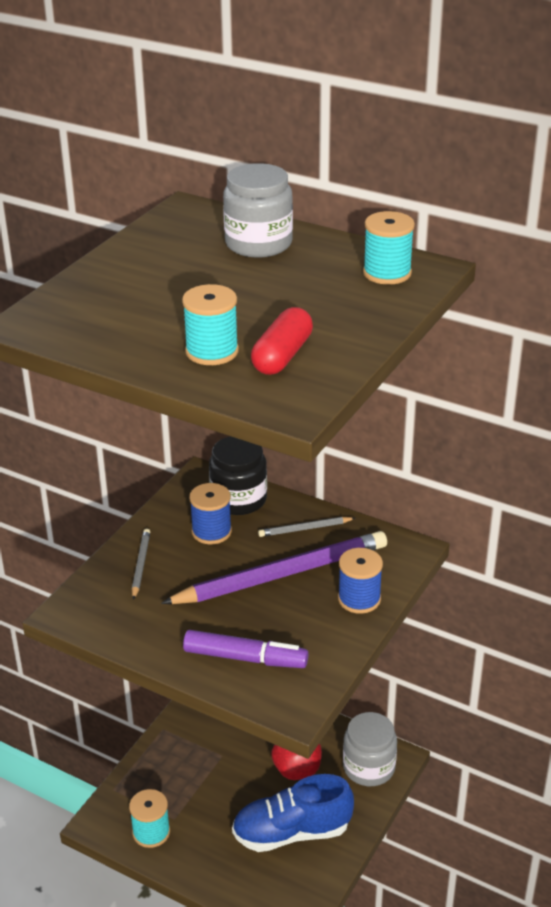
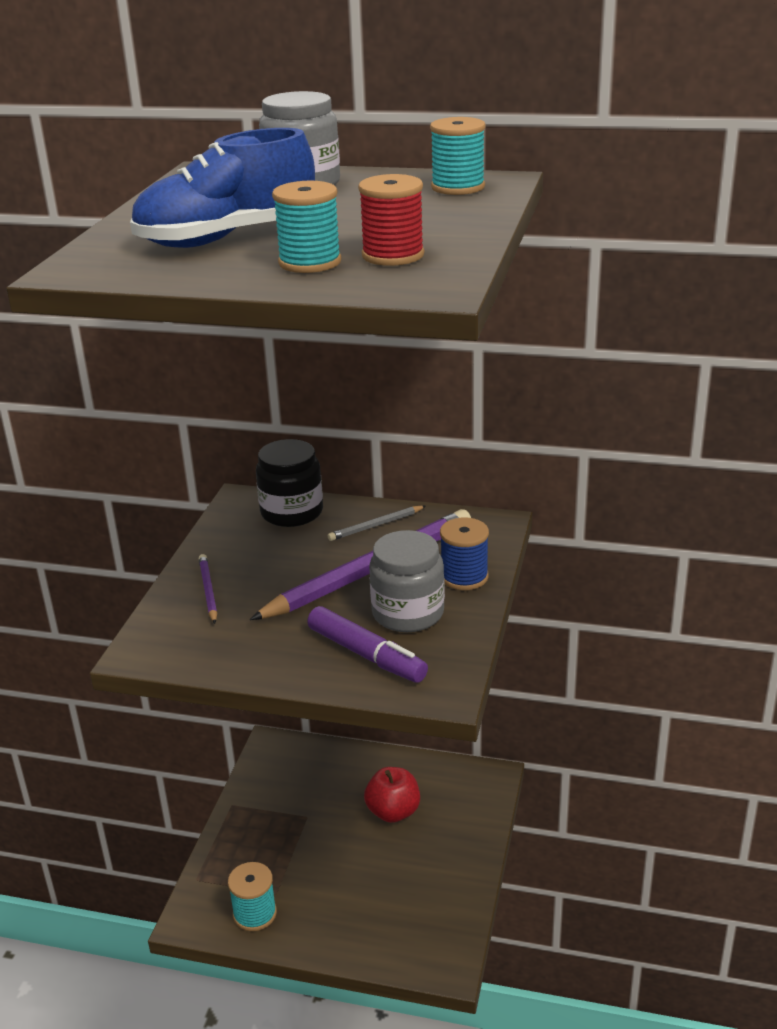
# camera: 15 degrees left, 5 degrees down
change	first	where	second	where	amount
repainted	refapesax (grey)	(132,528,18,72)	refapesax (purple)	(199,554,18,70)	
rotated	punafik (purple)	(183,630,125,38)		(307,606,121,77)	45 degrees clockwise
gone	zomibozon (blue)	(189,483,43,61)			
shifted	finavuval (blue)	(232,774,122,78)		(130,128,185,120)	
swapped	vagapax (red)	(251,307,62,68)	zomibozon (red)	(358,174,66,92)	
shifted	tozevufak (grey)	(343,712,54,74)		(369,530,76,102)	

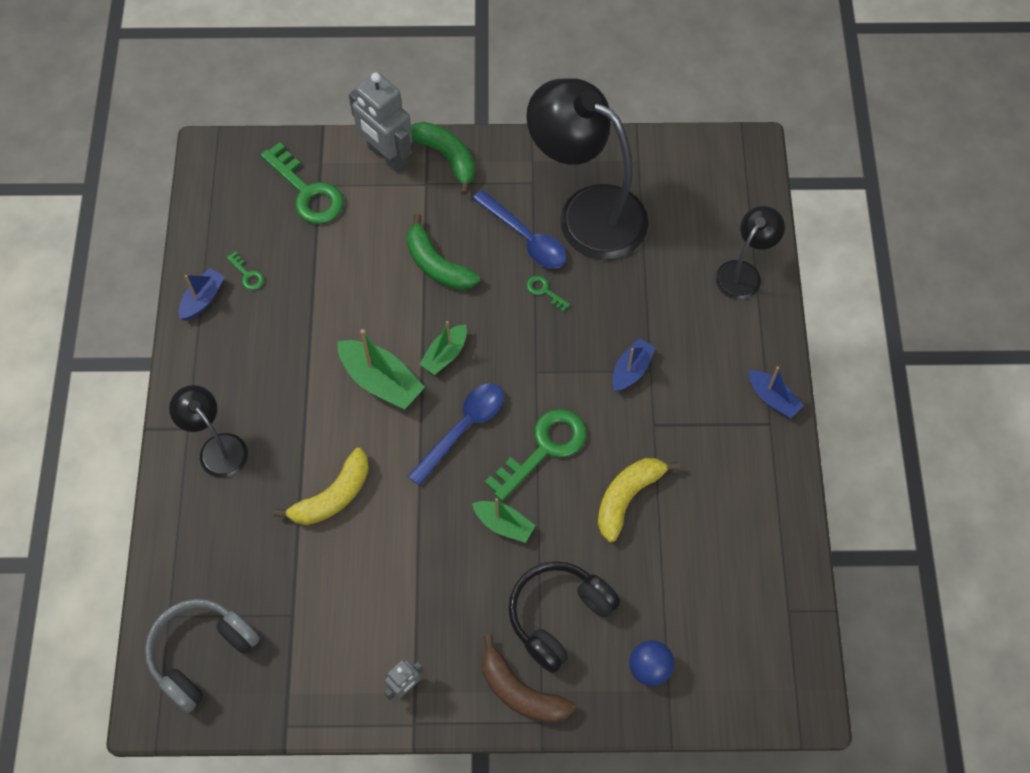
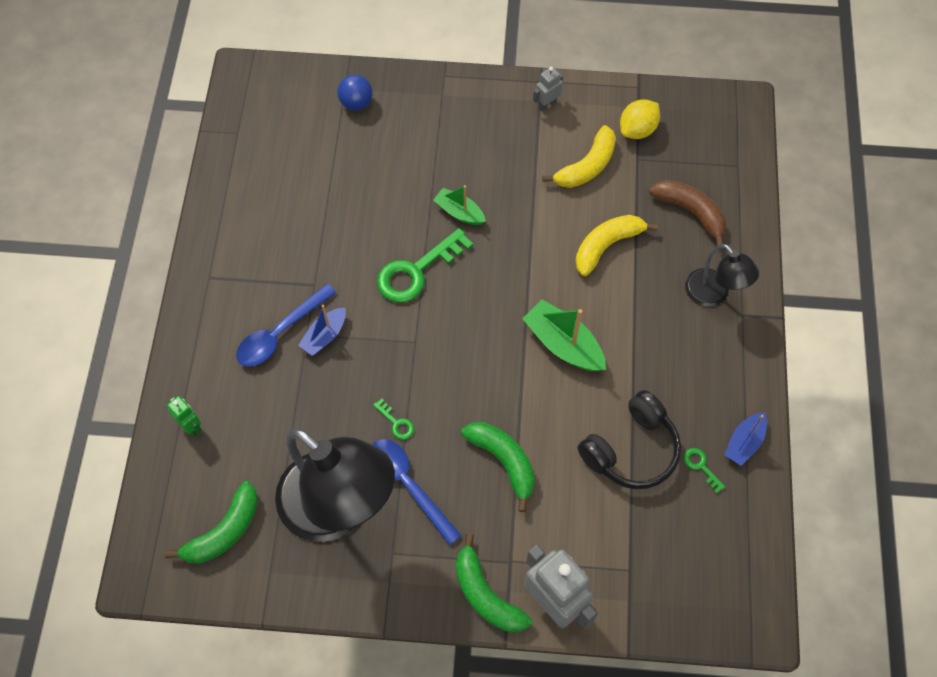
# camera: 175 degrees left, 0 degrees up
change	first	where	second	where	amount
gone	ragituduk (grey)	(145,599,115,114)			
gone	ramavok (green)	(261,142,83,82)			
shifted	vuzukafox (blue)	(408,383,96,103)		(236,284,101,83)	
gone	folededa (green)	(419,321,48,54)			
shifted	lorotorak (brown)	(482,634,93,89)		(649,180,77,69)	
shifted	ragituduk (black)	(508,561,112,112)		(578,390,103,99)	
shifted	lorotorak (yellow)	(598,458,82,84)		(542,125,74,63)	
swapped	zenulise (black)	(715,206,70,94)	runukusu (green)	(167,396,35,40)	
gone	folededa (blue)	(748,366,56,52)			
new			lorotorak (green)	(165,481,93,83)	
new			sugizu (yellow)	(620,99,40,40)	

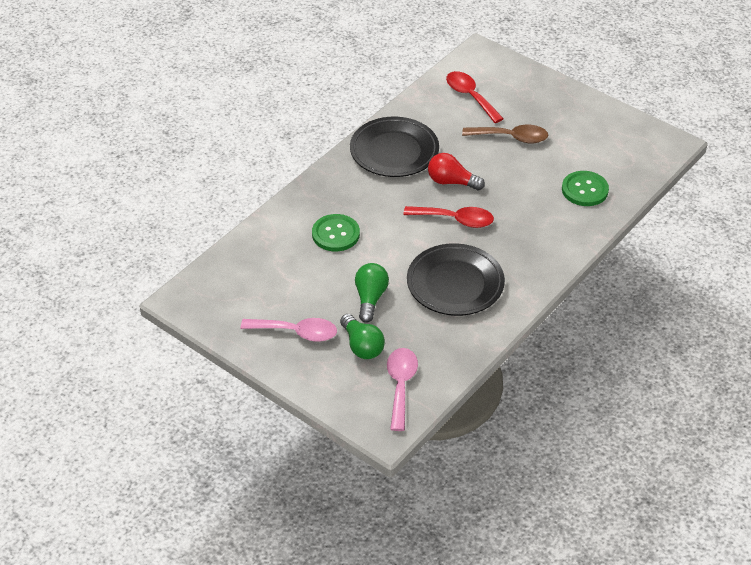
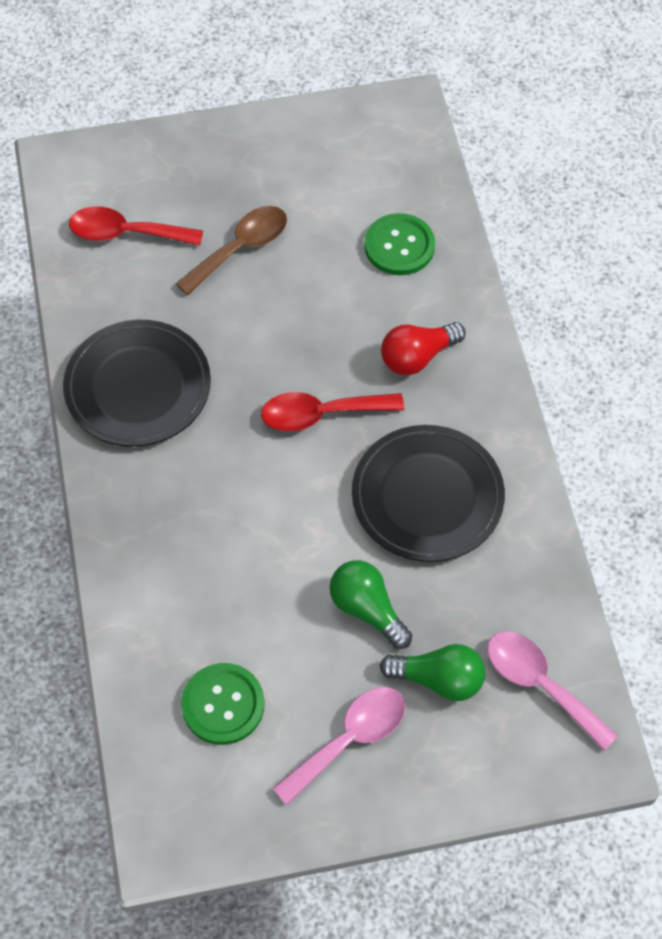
# camera: 50 degrees left, 15 degrees up
change	first	where	second	where	amount
shifted	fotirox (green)	(312,214,48,37)		(181,663,84,82)	
rotated	vuzukafox (red)	(403,206,91,22)		(261,392,143,39)	150 degrees counterclockwise
shifted	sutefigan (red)	(428,153,57,37)		(381,322,85,53)	

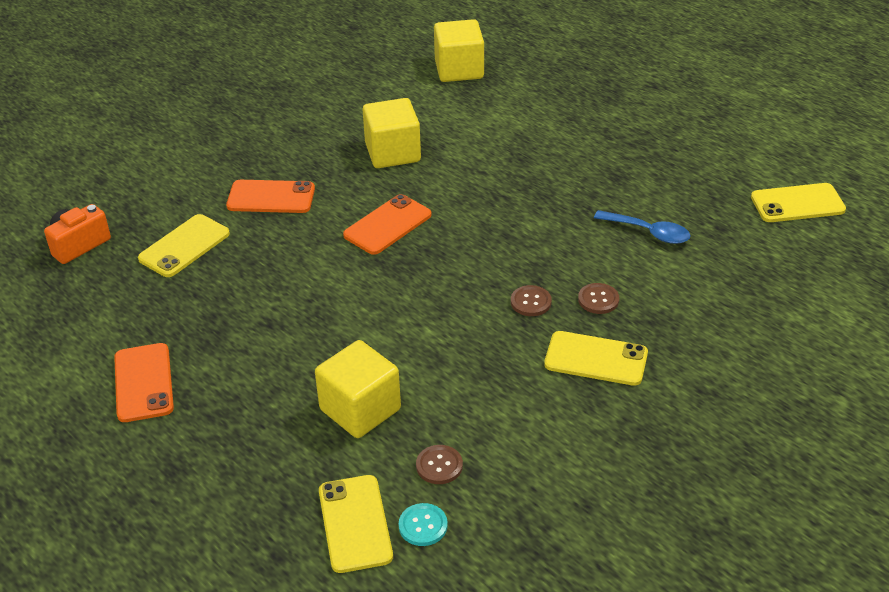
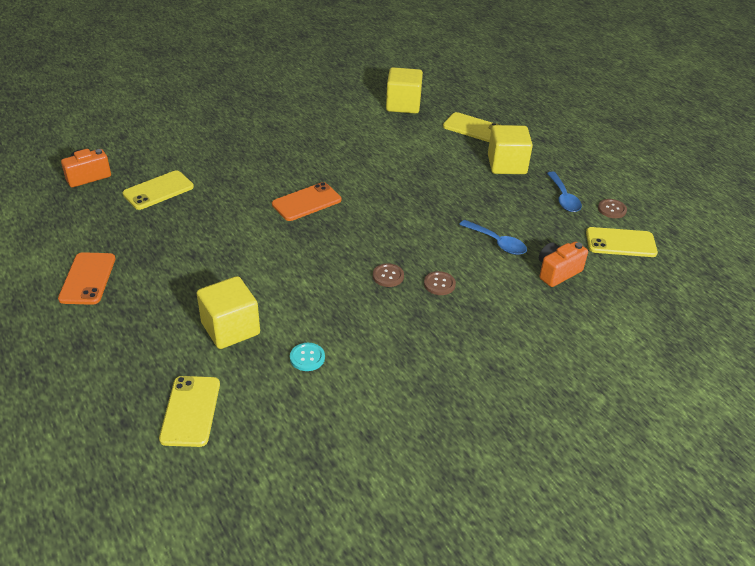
# camera: 10 degrees right, 0 degrees up
change	first	where	second	where	amount
gone	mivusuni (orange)	(226,180,89,33)			
shifted	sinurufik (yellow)	(363,98,58,70)		(488,125,45,49)	
shifted	fotirox (turquoise)	(399,503,49,43)		(290,343,35,28)	
shifted	fotirox (brown)	(416,445,47,39)		(598,199,29,19)	
shifted	mivusuni (yellow)	(544,331,104,55)		(443,112,57,30)	
new			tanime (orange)	(539,241,49,46)	
new			vuzukafox (blue)	(547,172,35,40)	

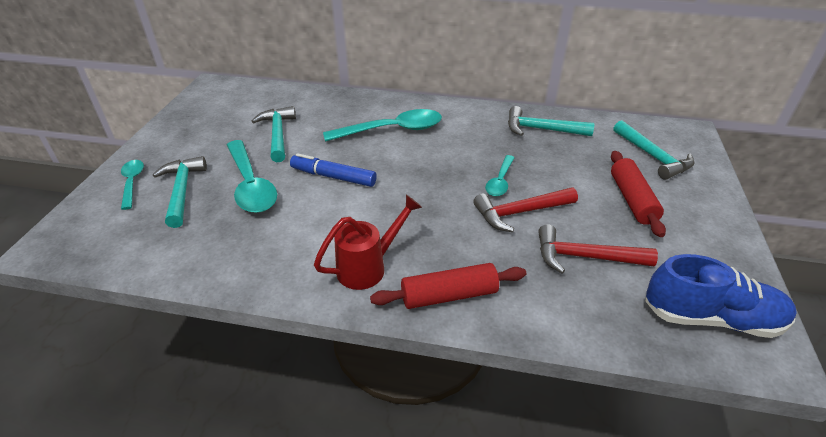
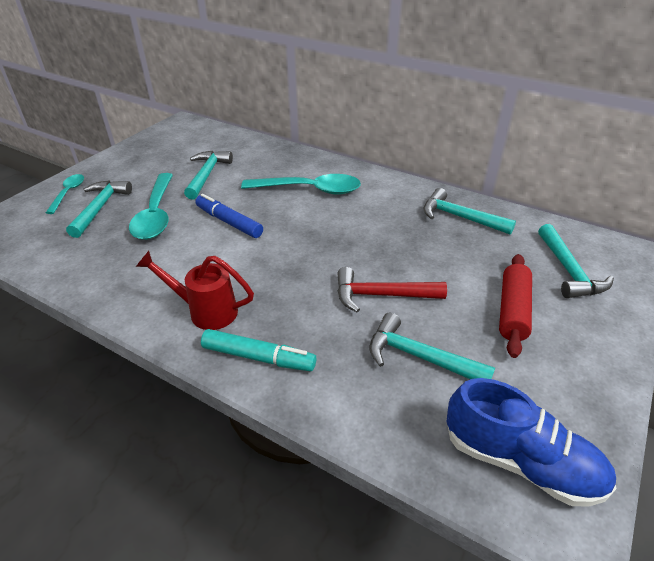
# camera: 20 degrees right, 0 degrees up
change	first	where	second	where	amount
rotated	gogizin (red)	(314,195,108,95)		(136,251,118,79)	150 degrees counterclockwise
swapped	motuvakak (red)	(370,263,156,46)	punafik (turquoise)	(201,329,115,42)	
gone	vuzukafox (turquoise)	(485,155,30,42)			
repainted	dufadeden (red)	(538,224,120,49)	dufadeden (turquoise)	(369,313,126,66)	

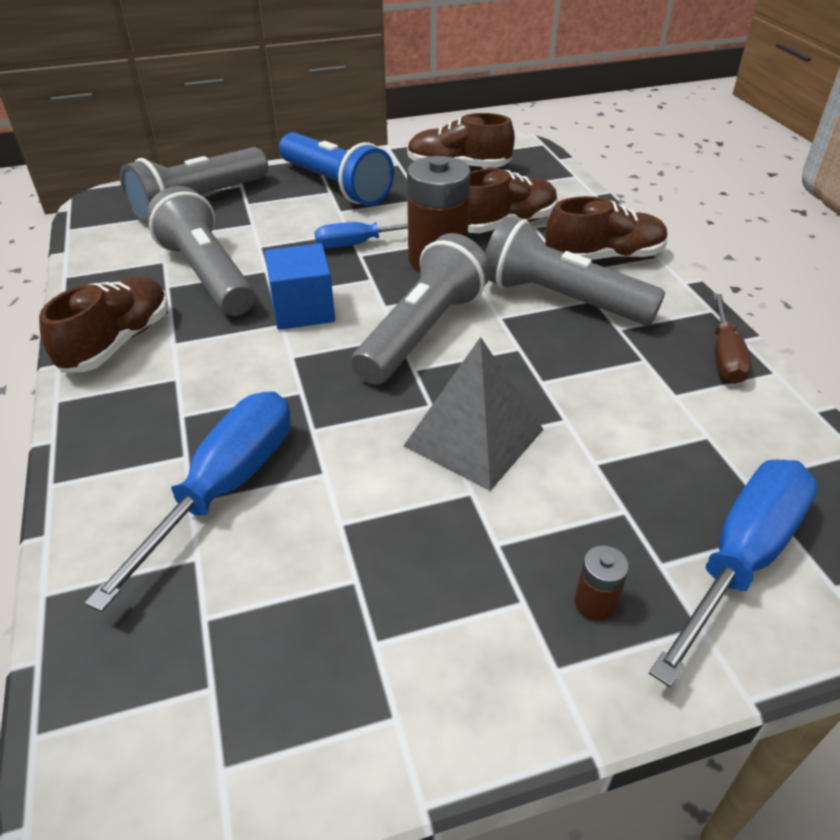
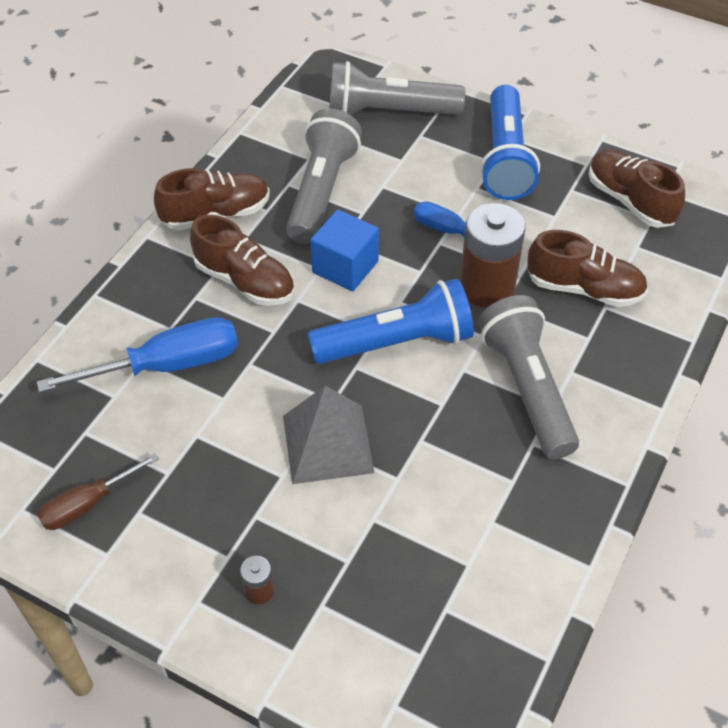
# camera: 45 degrees right, 10 degrees up
change	first	where	second	where	amount
repainted	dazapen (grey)	(352,233,139,152)	dazapen (blue)	(308,279,166,85)	
shifted	finavuval (brown)	(545,196,123,64)		(190,215,104,91)	
gone	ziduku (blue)	(649,459,169,228)			
shifted	ziduku (brown)	(713,294,38,90)		(37,453,122,77)	

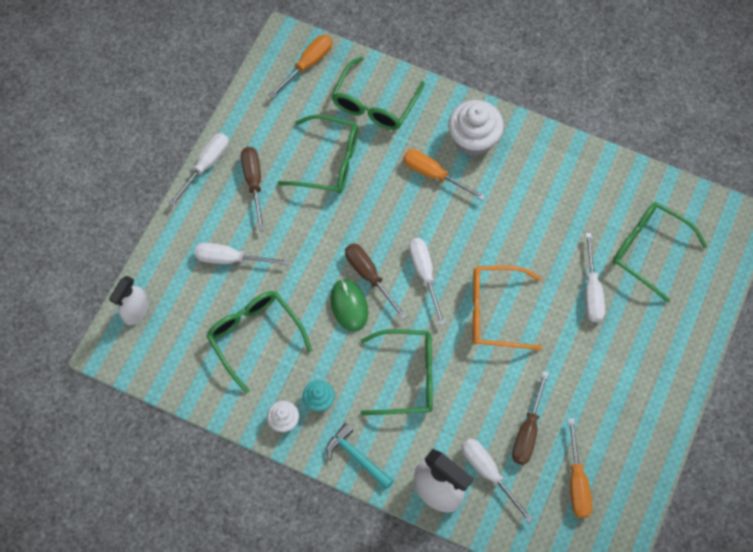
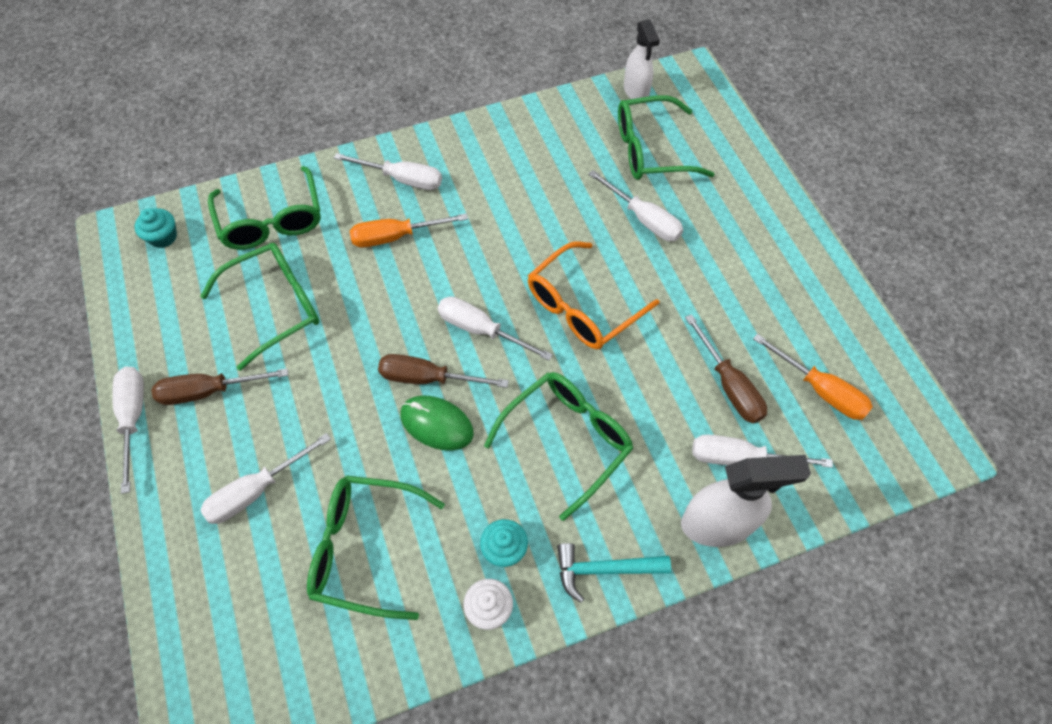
# camera: 45 degrees left, 5 degrees down
change	first	where	second	where	amount
shifted	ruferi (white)	(109,276,39,49)		(624,19,36,80)	
rotated	ziduku (brown)	(241,147,24,84)		(151,368,137,37)	45 degrees counterclockwise
swapped	ziduku (orange)	(269,35,63,63)	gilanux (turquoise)	(135,208,42,40)	
swapped	gilanux (white)	(448,100,56,56)	ziduku (white)	(334,153,108,37)	

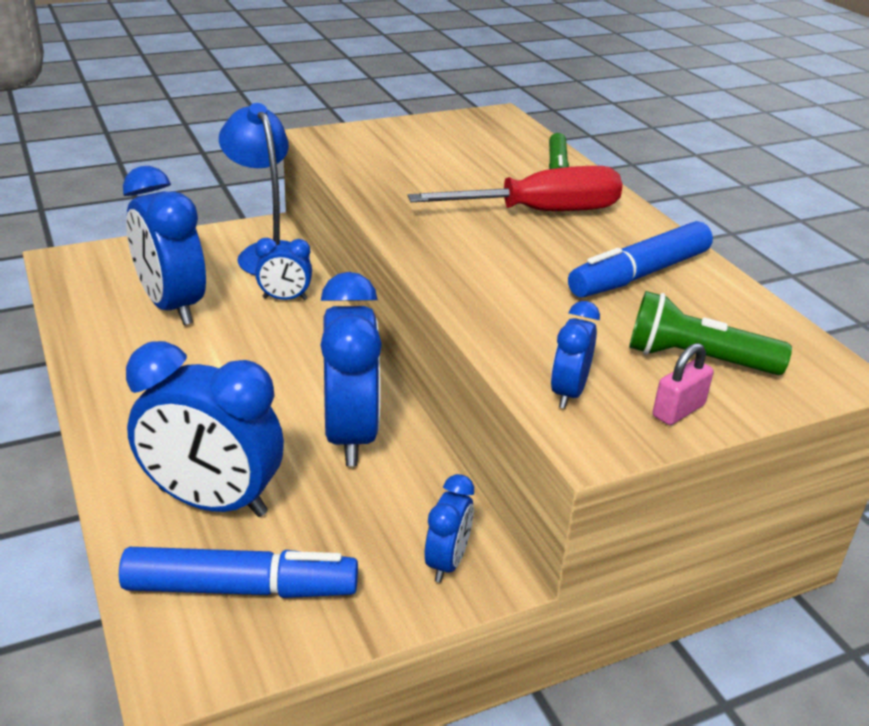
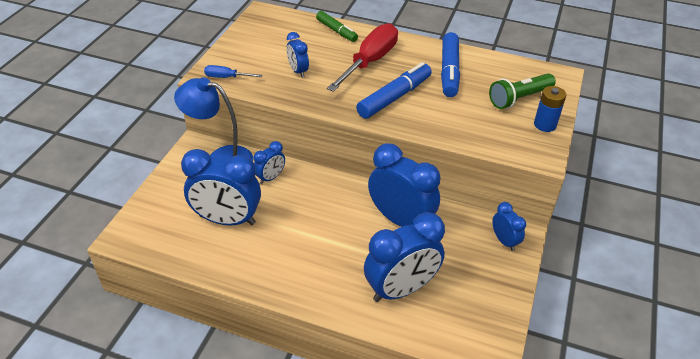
# camera: 45 degrees left, 10 degrees up
change	first	where	second	where	amount
shifted	punafik (blue)	(119,547,239,51)		(356,62,76,57)	
shifted	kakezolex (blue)	(551,301,49,108)		(287,32,22,46)	
swapped	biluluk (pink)	(653,343,61,82)	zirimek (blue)	(534,86,32,46)	
new			ziduku (blue)	(204,65,58,13)	

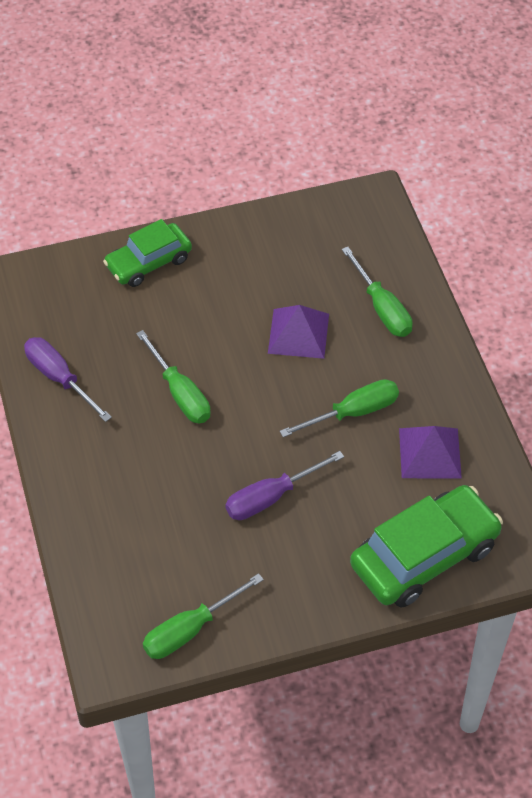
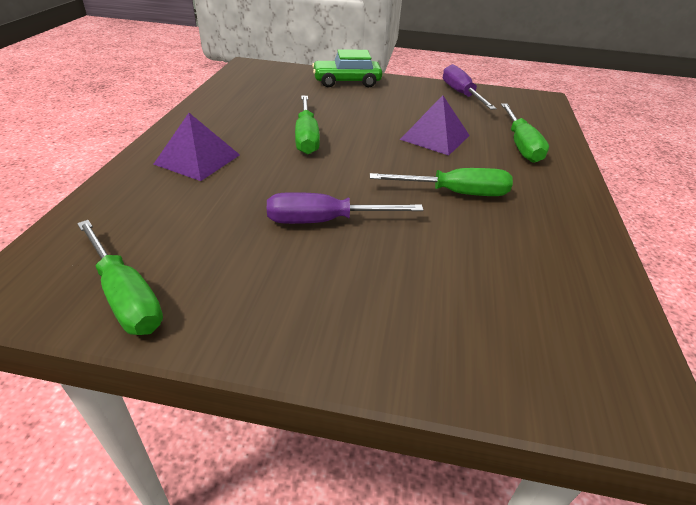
# camera: 25 degrees right, 15 degrees down
change	first	where	second	where	amount
shifted	ziduku (purple)	(24,337,88,85)		(443,64,54,46)	
rotated	ziduku (green)	(143,573,121,86)		(77,220,86,115)	120 degrees counterclockwise
gone	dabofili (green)	(350,485,153,123)			
shifted	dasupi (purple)	(399,426,63,53)		(153,113,87,68)	

